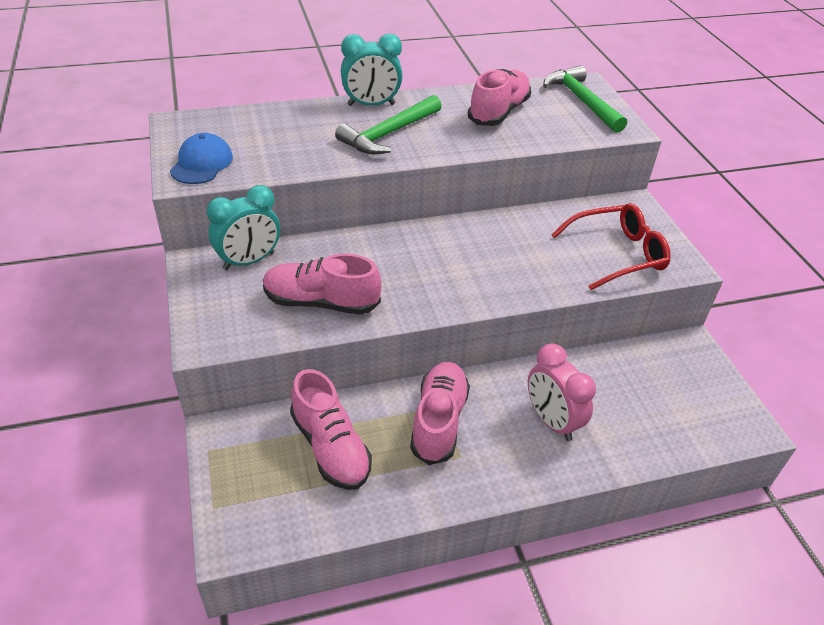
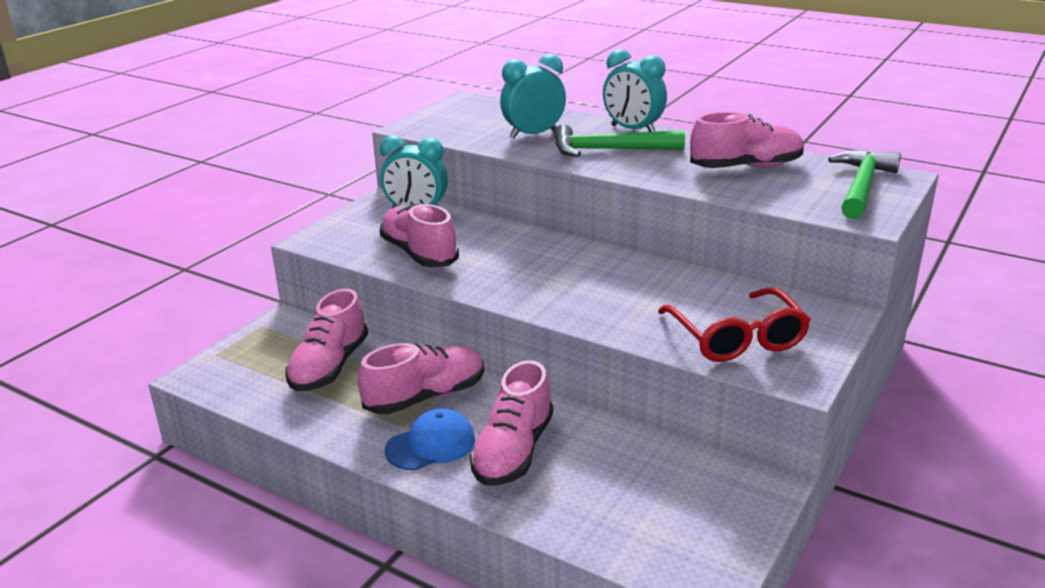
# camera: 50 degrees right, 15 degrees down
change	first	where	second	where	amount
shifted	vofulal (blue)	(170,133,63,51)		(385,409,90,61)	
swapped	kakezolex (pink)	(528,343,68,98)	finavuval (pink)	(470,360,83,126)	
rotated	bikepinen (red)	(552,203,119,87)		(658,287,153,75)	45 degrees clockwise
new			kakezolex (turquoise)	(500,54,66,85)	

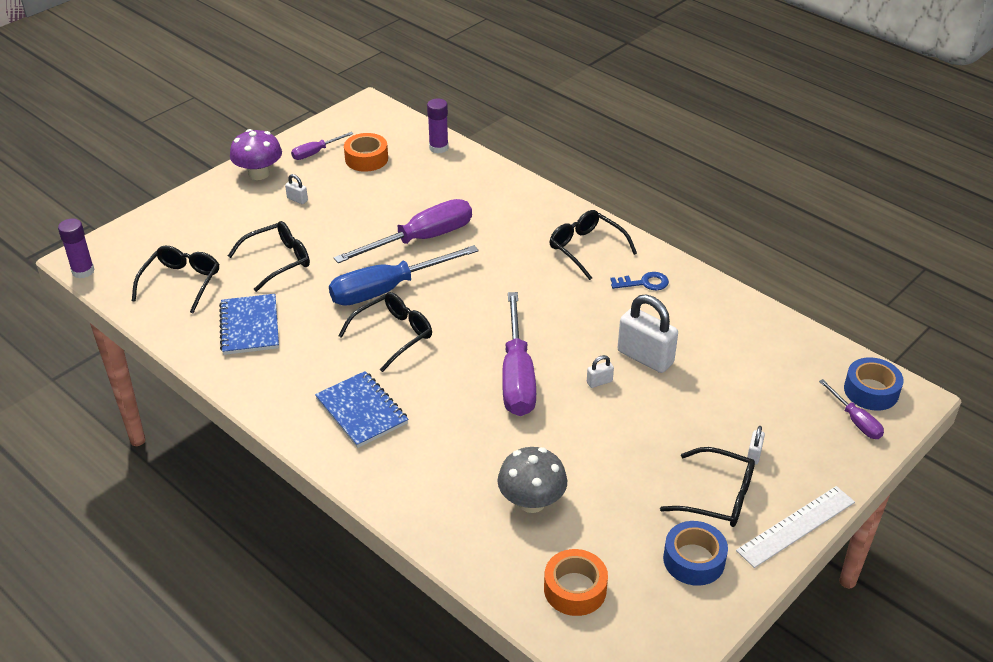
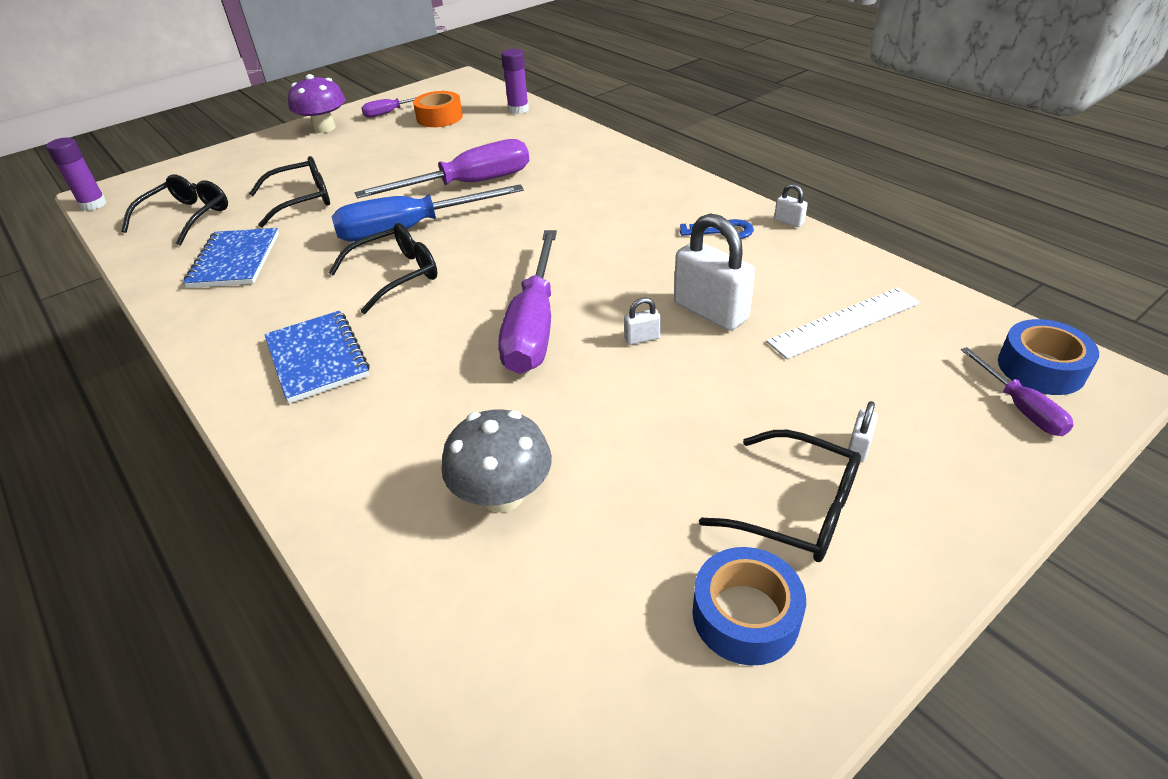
# camera: 10 degrees right, 0 degrees up
change	first	where	second	where	amount
shifted	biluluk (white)	(285,174,23,30)		(774,184,34,43)	
gone	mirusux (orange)	(544,549,64,67)			
gone	bikepinen (black)	(549,210,88,70)			
shifted	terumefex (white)	(736,486,119,82)		(766,287,154,72)	

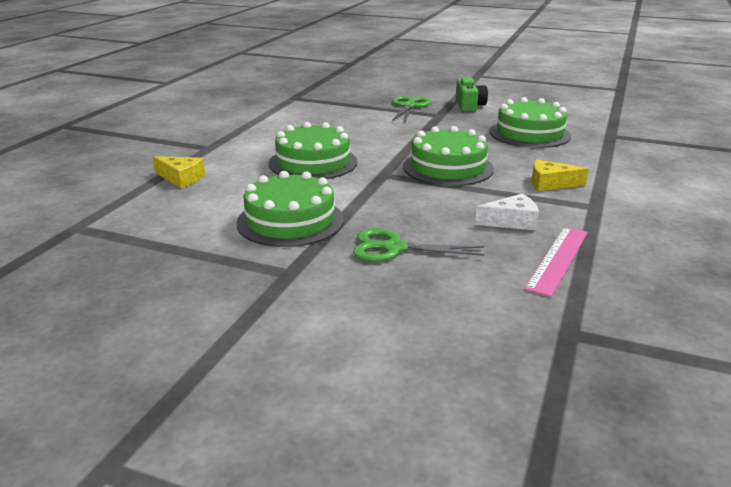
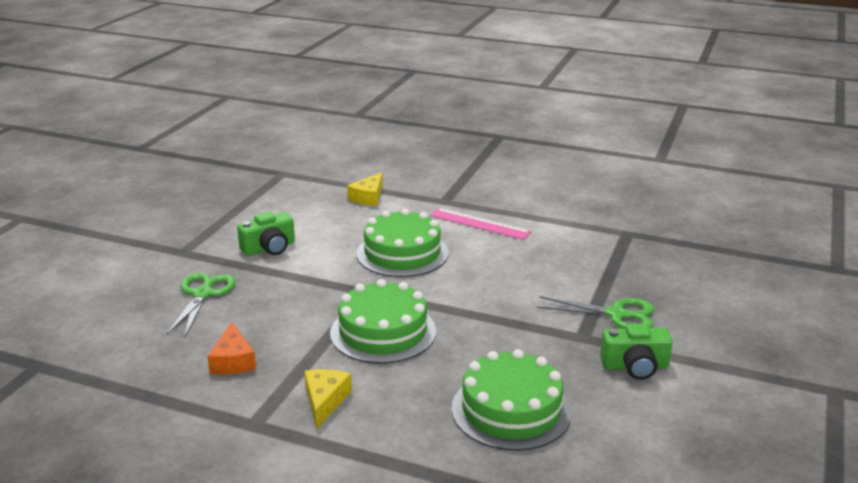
# camera: 90 degrees right, 0 degrees up
change	first	where	second	where	amount
swapped	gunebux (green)	(236,171,108,76)	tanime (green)	(237,212,58,44)	
repainted	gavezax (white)	(475,193,64,38)	gavezax (orange)	(207,322,49,52)	
shifted	terumefex (pink)	(524,227,64,70)		(430,208,102,32)	

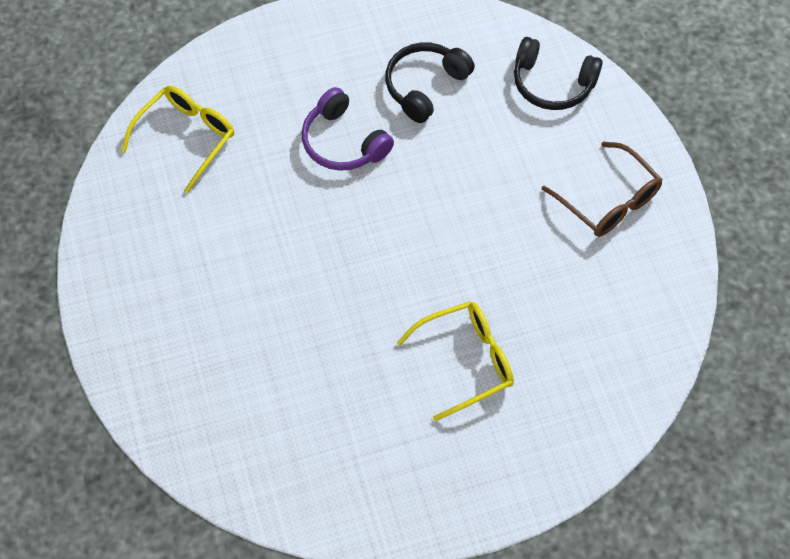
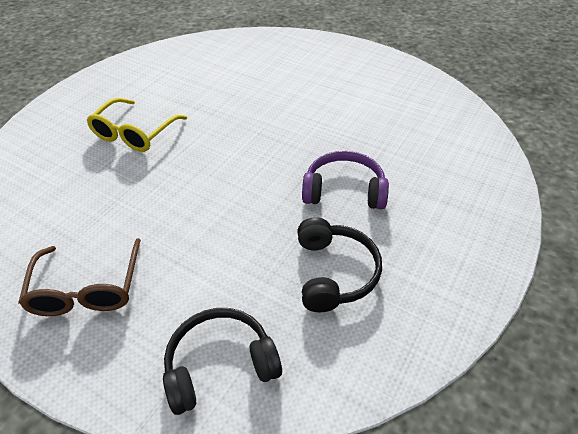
# camera: 140 degrees right, 15 degrees down
change	first	where	second	where	amount
gone	bikepinen (yellow)	(121,86,113,107)			
rotated	bikepinen (brown)	(542,141,121,96)		(18,238,123,78)	105 degrees counterclockwise

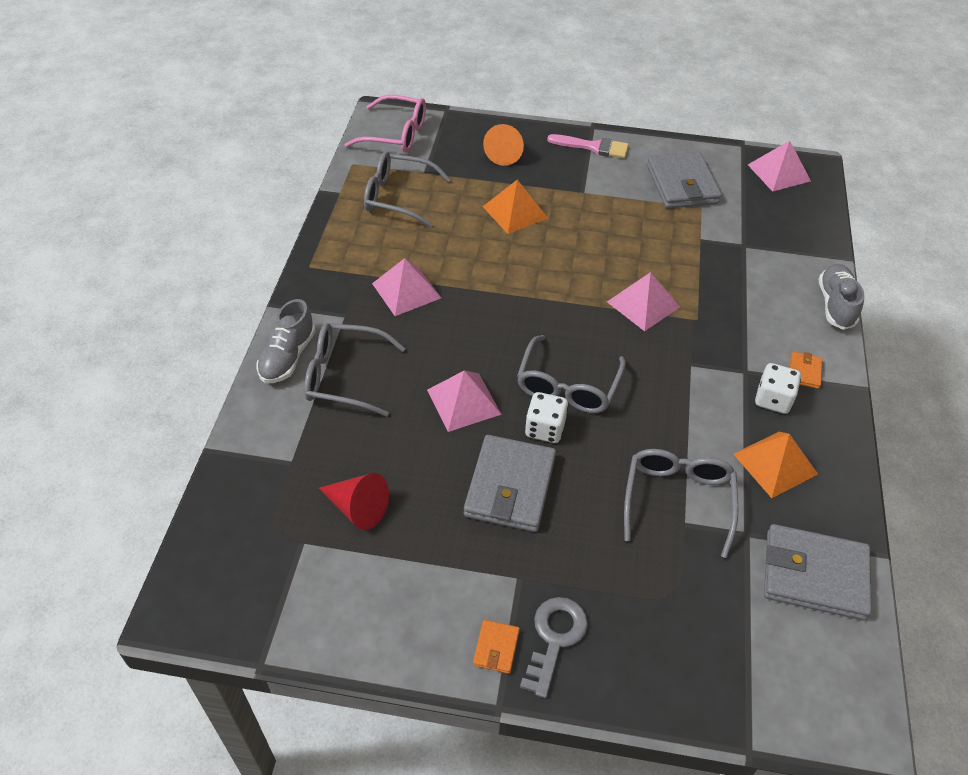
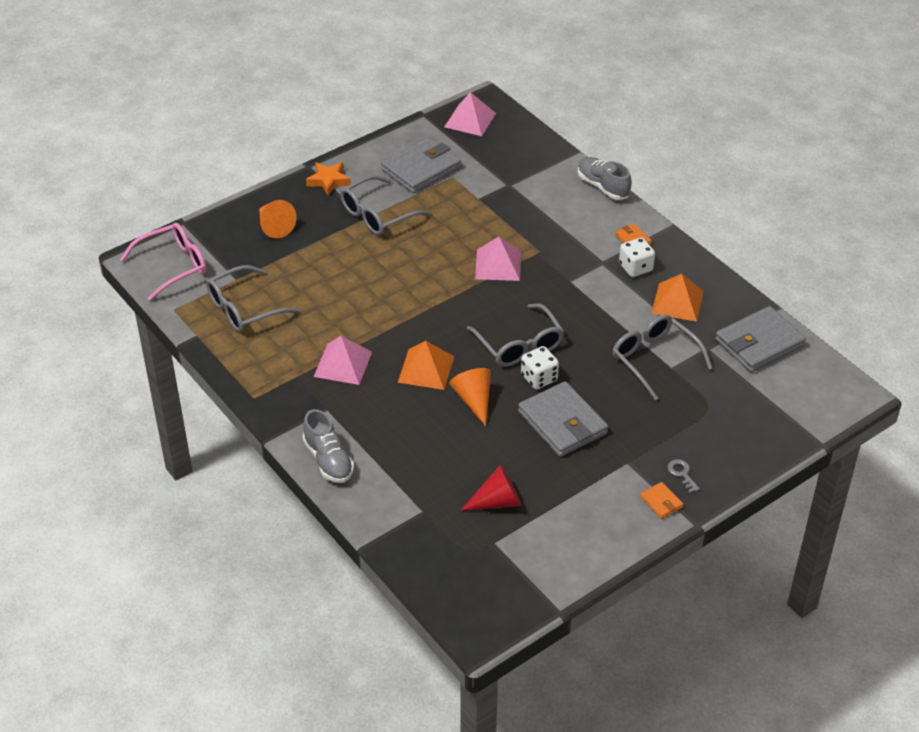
# camera: 45 degrees left, 5 degrees down
change	first	where	second	where	amount
shifted	bikepinen (grey)	(304,323,102,93)		(340,175,90,60)	
swapped	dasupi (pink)	(427,370,75,62)	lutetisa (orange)	(449,368,42,58)	
shifted	dasupi (orange)	(483,180,65,54)		(397,341,57,49)	
scaled	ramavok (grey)	(520,597,68,101)		(667,459,33,34)	x0.57
swapped	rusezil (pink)	(547,134,82,24)	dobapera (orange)	(306,162,45,34)	
rotated	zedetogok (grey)	(647,152,75,57)		(381,137,80,56)	75 degrees counterclockwise

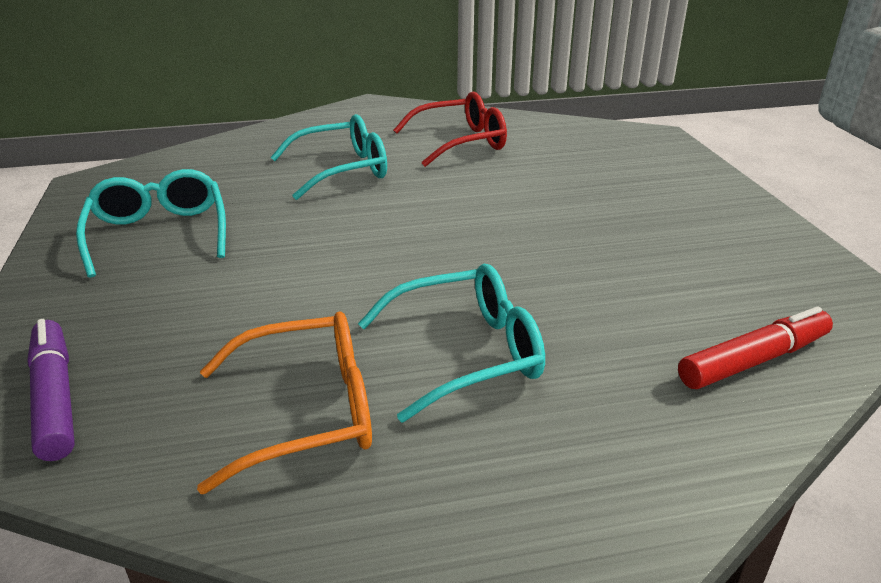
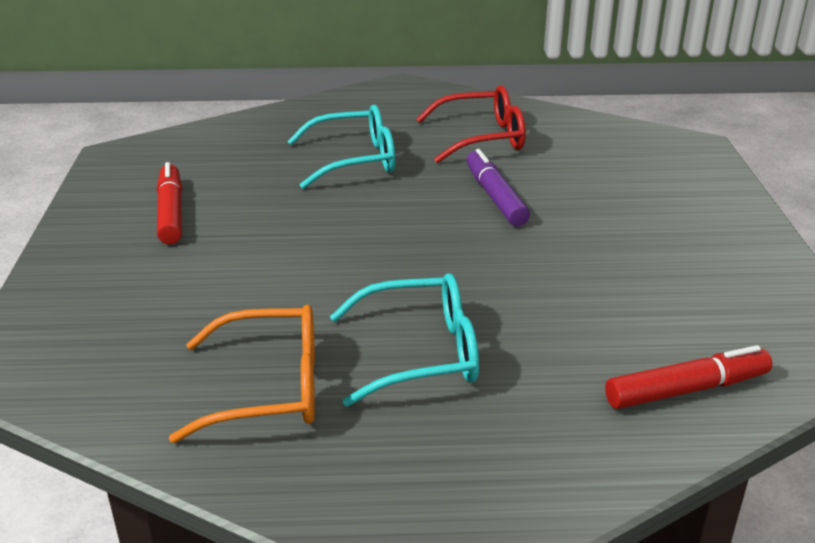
# camera: 10 degrees right, 0 degrees up
change	first	where	second	where	amount
shifted	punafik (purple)	(27,319,48,142)		(466,149,64,77)	
swapped	bikepinen (turquoise)	(76,169,150,109)	punafik (red)	(157,162,25,82)	

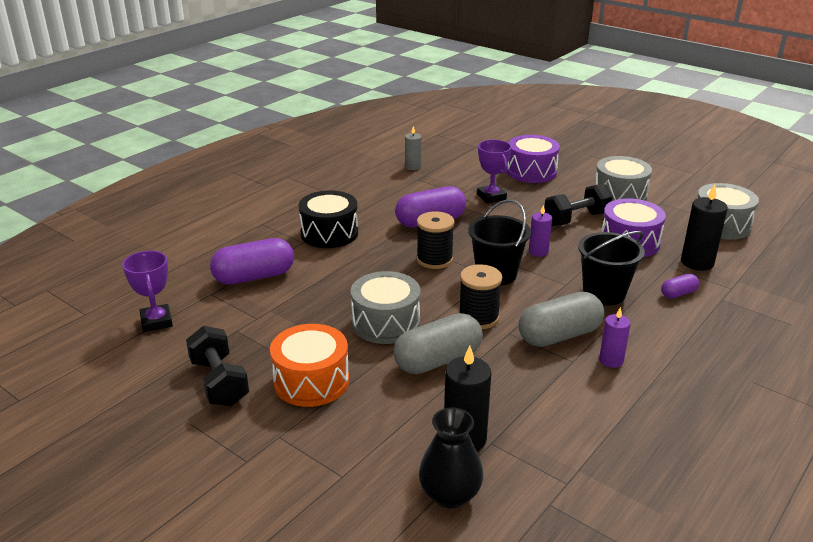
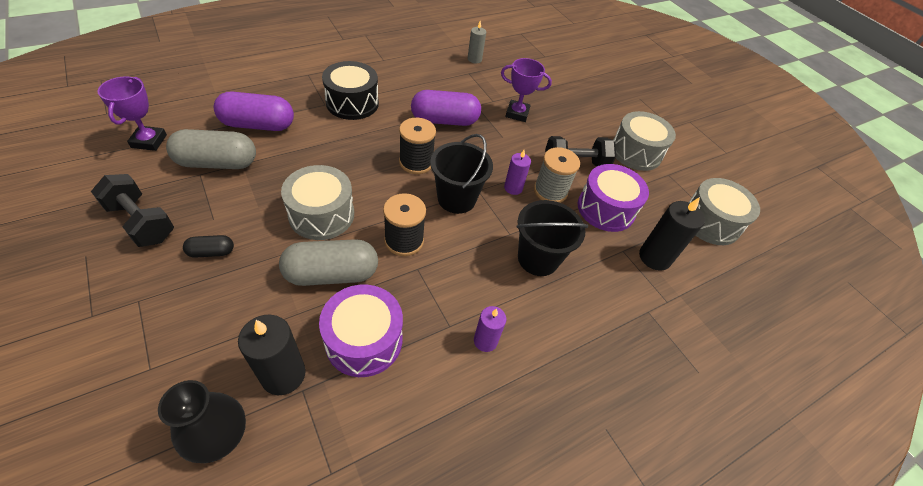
# camera: 15 degrees right, 20 degrees up
change	first	where	second	where	amount
rotated	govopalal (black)	(186,326,63,81)		(91,174,83,73)	45 degrees counterclockwise
swapped	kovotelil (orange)	(270,324,79,83)	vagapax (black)	(183,235,51,23)	
rotated	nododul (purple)	(477,140,35,64)		(501,58,51,64)	75 degrees counterclockwise
shifted	kovotelil (purple)	(507,135,53,48)		(319,285,84,92)	
shifted	vagapax (grey)	(519,292,85,55)		(166,129,90,40)	
gone	vagapax (purple)	(661,274,38,24)			
new			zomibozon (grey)	(534,147,46,56)	

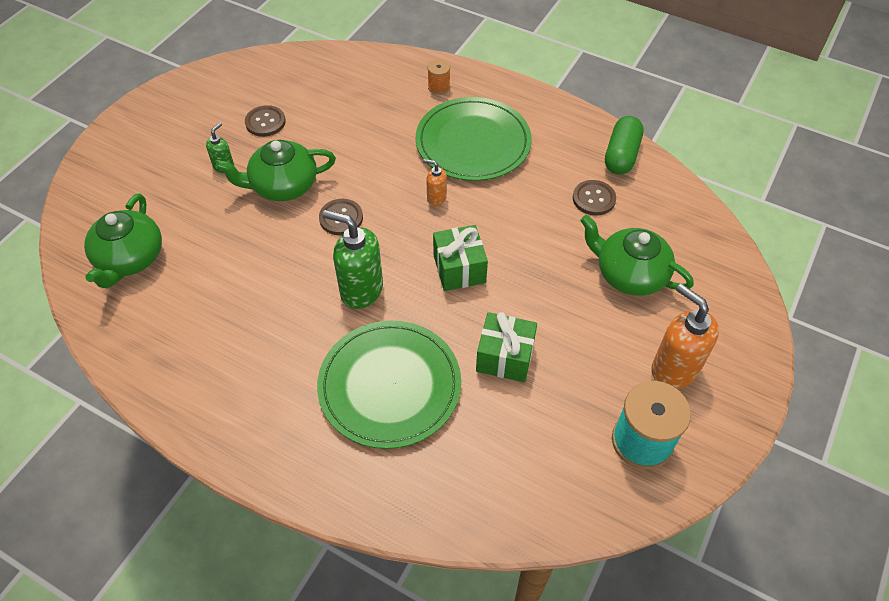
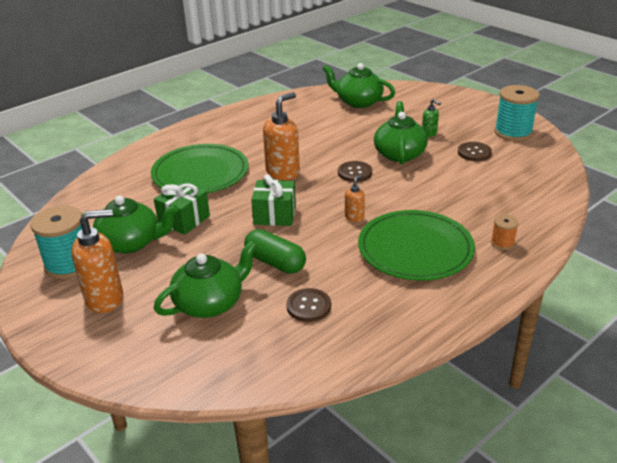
# camera: 110 degrees right, 20 degrees down
change	first	where	second	where	amount
repainted	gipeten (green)	(322,210,61,99)	gipeten (orange)	(263,92,37,88)	
shifted	vagapax (green)	(605,116,39,59)		(244,229,62,45)	
new			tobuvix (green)	(82,196,97,58)	
new			zomibozon (turquoise)	(494,85,46,56)	

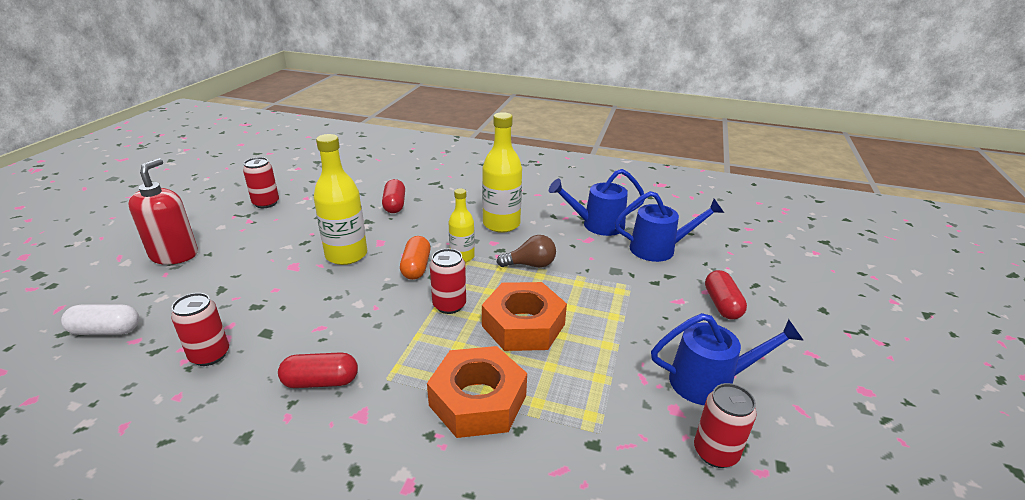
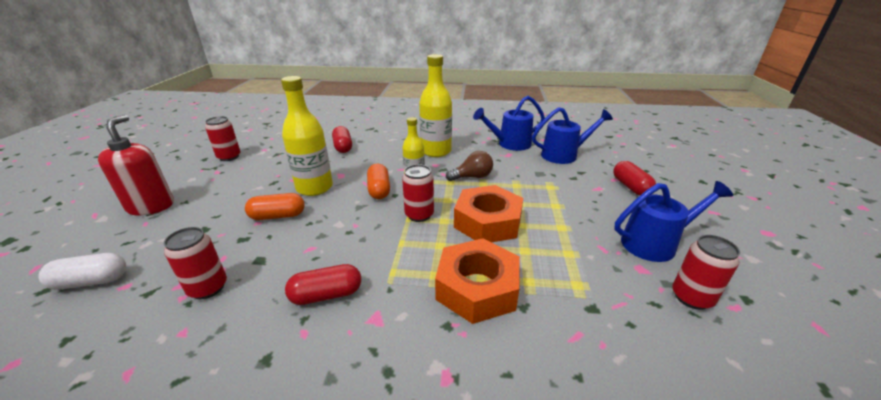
# camera: 10 degrees left, 0 degrees up
change	first	where	second	where	amount
new			vagapax (orange)	(245,193,60,27)	

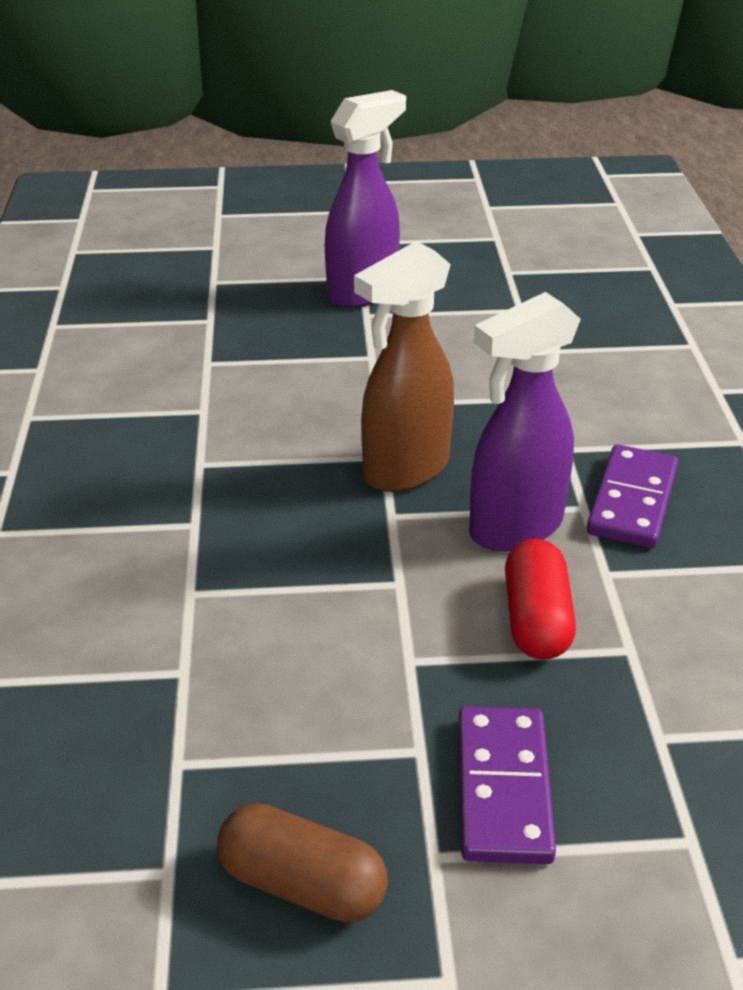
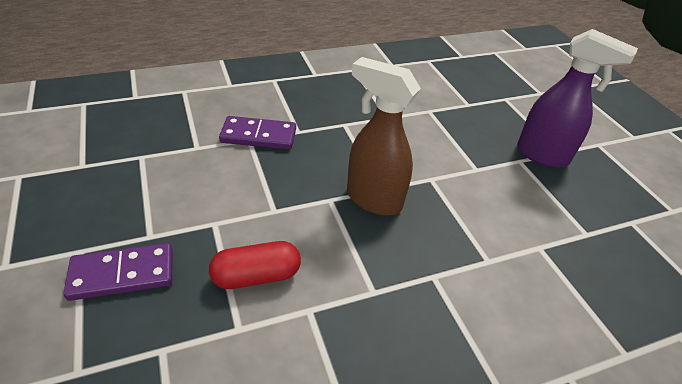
# camera: 70 degrees right, 5 degrees up
change	first	where	second	where	amount
gone	vagapax (brown)	(217,803,171,119)			
gone	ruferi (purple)	(469,292,112,259)			
shifted	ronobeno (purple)	(586,444,92,104)		(219,116,77,33)	

